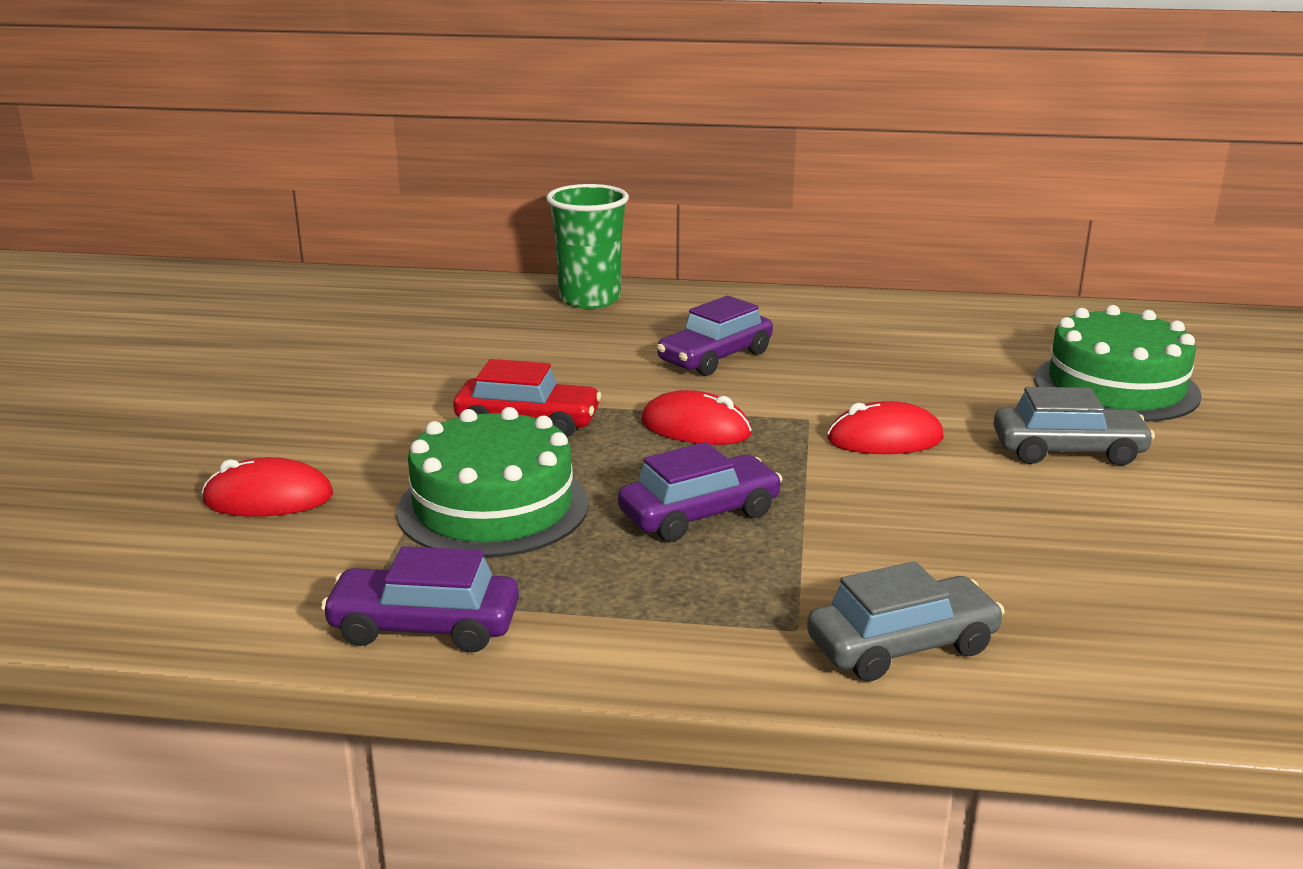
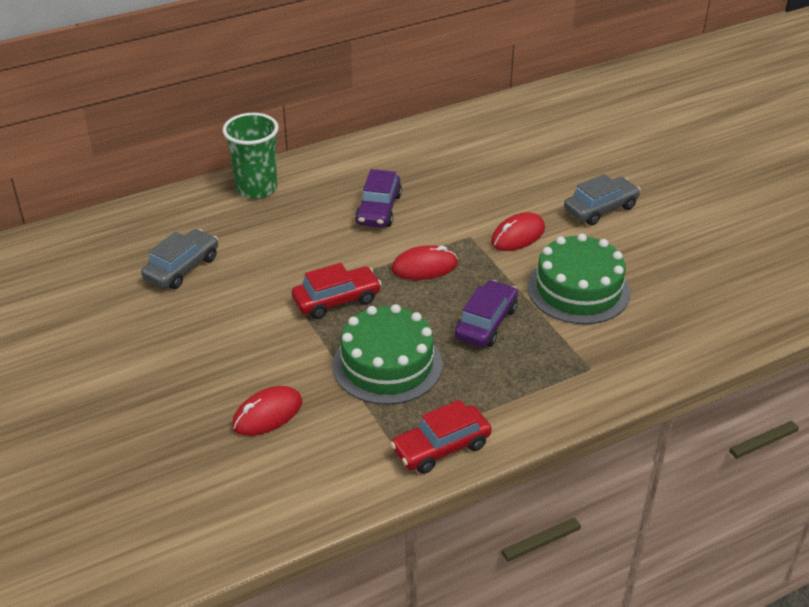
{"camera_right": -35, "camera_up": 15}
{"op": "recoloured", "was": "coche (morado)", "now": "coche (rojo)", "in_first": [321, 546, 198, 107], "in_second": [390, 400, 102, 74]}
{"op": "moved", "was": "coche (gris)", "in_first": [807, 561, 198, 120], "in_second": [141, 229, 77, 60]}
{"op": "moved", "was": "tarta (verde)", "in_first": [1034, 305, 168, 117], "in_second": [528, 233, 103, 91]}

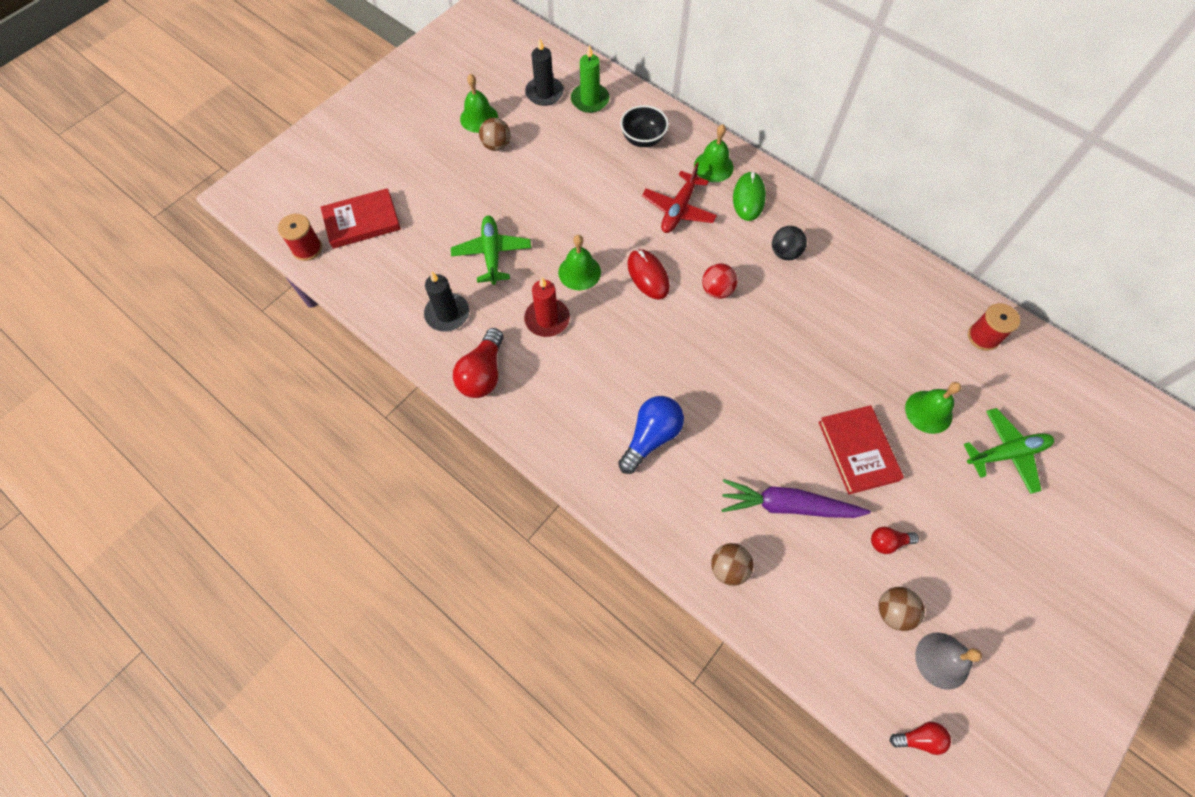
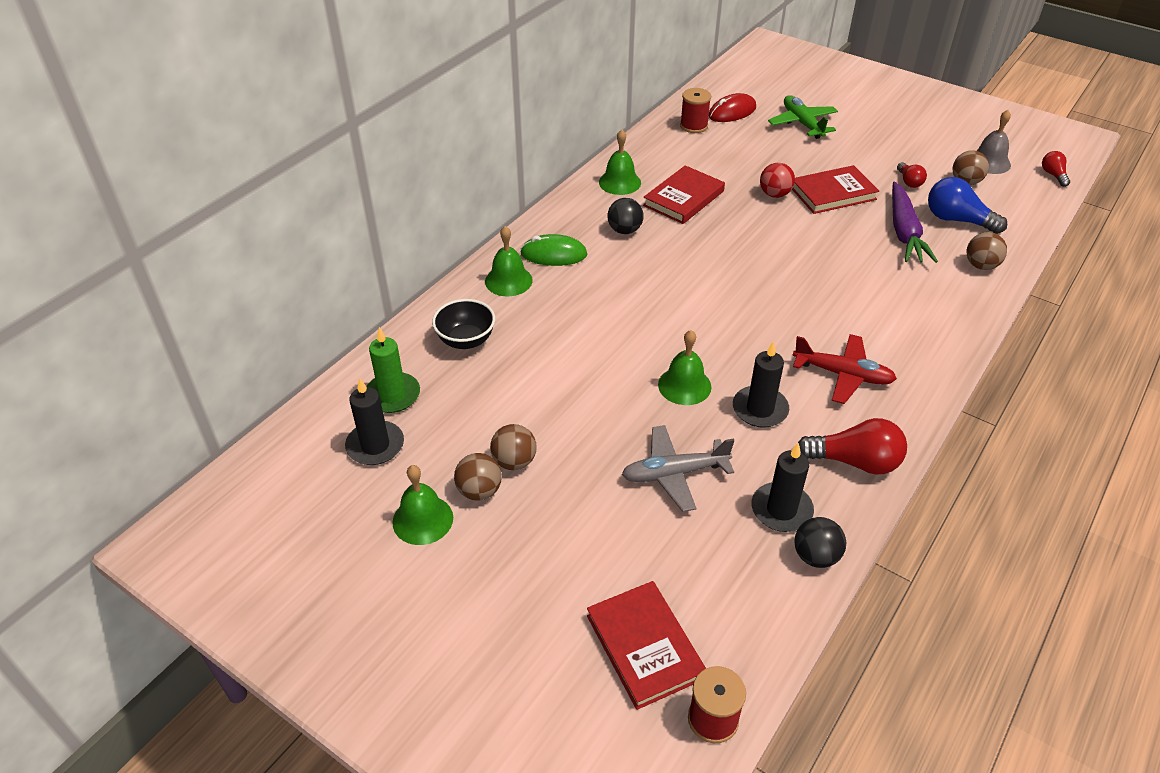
{"camera_right": -95, "camera_up": -20}
{"op": "recoloured", "was": "avión (verde)", "now": "avión (gris)", "in_first": [451, 216, 80, 69], "in_second": [622, 425, 113, 87]}
{"op": "recoloured", "was": "vela (rojo)", "now": "vela (negro)", "in_first": [524, 277, 46, 60], "in_second": [733, 341, 56, 87]}
{"op": "moved", "was": "bombilla (azul)", "in_first": [618, 396, 66, 78], "in_second": [928, 177, 79, 57]}
{"op": "moved", "was": "ratón (rojo)", "in_first": [627, 249, 43, 51], "in_second": [708, 93, 48, 29]}
{"op": "moved", "was": "avión (rojo)", "in_first": [642, 162, 75, 71], "in_second": [793, 334, 104, 70]}
{"op": "moved", "was": "pelota (rojo)", "in_first": [702, 263, 36, 36], "in_second": [760, 163, 35, 35]}
{"op": "moved", "was": "campana (verde)", "in_first": [905, 382, 56, 52], "in_second": [599, 130, 42, 65]}
{"op": "added", "now": "pelota (marrón)", "in_second": [490, 424, 46, 46]}
{"op": "added", "now": "libro (rojo)", "in_second": [643, 165, 82, 59]}
{"op": "added", "now": "pelota (negro)", "in_second": [794, 517, 52, 51]}

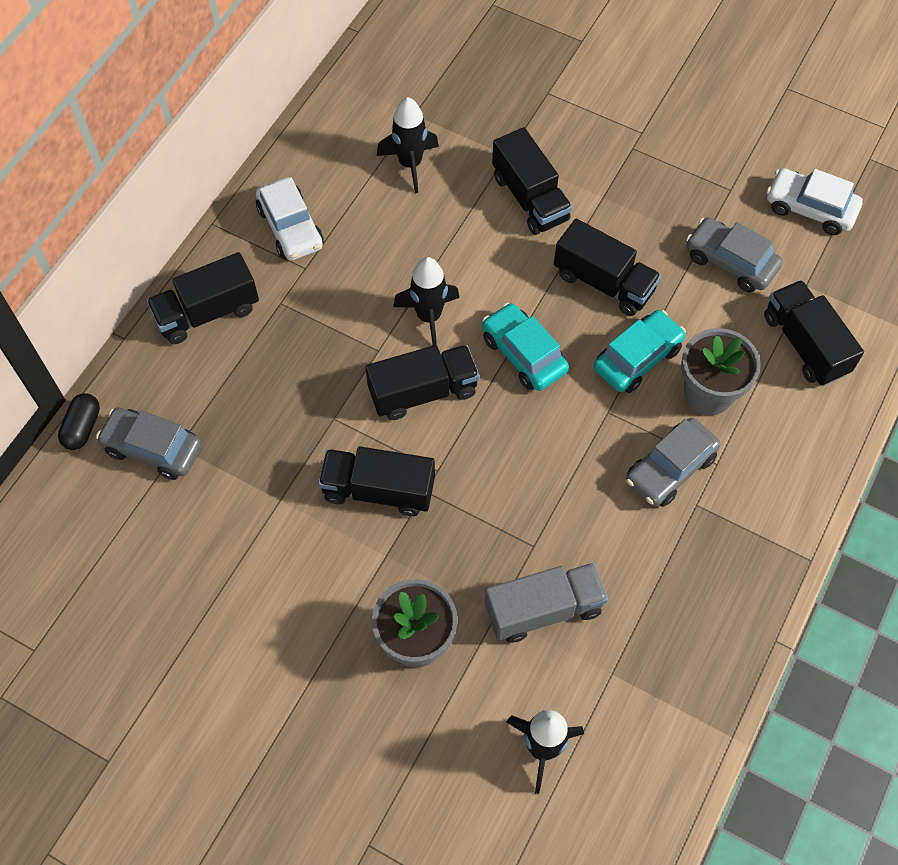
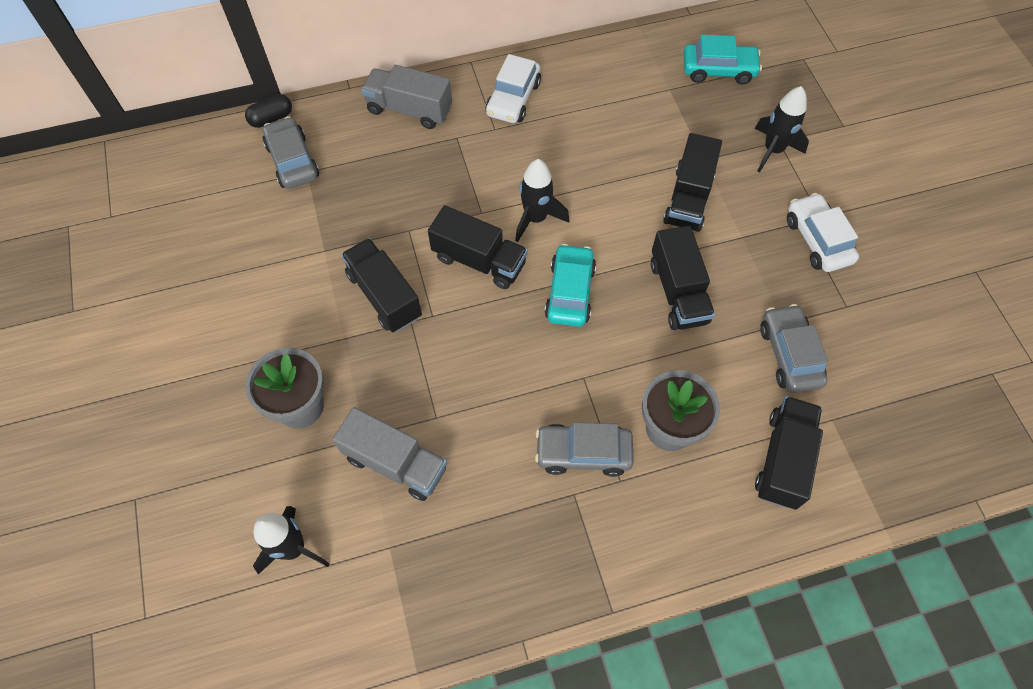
{"camera_right": 45, "camera_up": 0}
{"op": "recoloured", "was": "camión (negro)", "now": "camión (gris)", "in_first": [147, 252, 112, 92], "in_second": [361, 65, 91, 64]}
{"op": "moved", "was": "cohete (negro)", "in_first": [377, 97, 62, 96], "in_second": [755, 86, 54, 86]}
{"op": "moved", "was": "coche (turquesa)", "in_first": [594, 310, 92, 83], "in_second": [683, 35, 79, 50]}
{"op": "moved", "was": "coche (blanco)", "in_first": [766, 168, 97, 67], "in_second": [787, 193, 72, 79]}

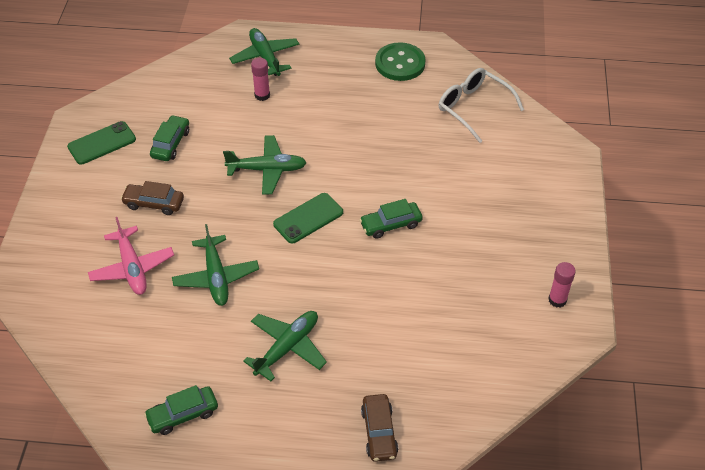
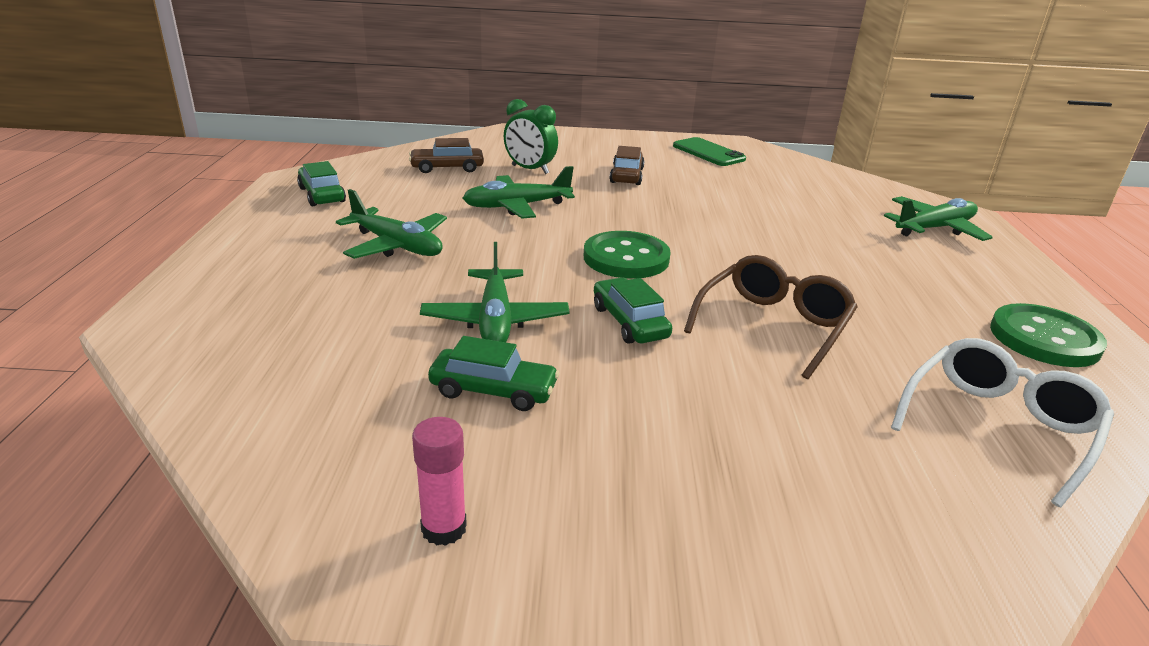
{"camera_right": 85, "camera_up": -20}
{"op": "replaced", "was": "avión (rosa)", "now": "despertador (verde)", "in_first": [88, 217, 86, 78], "in_second": [504, 99, 54, 75]}
{"op": "moved", "was": "coche (verde)", "in_first": [150, 115, 39, 46], "in_second": [428, 336, 131, 75]}
{"op": "moved", "was": "avión (verde)", "in_first": [223, 135, 84, 59], "in_second": [420, 242, 150, 100]}
{"op": "removed", "was": "barra de pegamento (rosa)", "in_first": [251, 58, 19, 43]}
{"op": "replaced", "was": "móvil (verde)", "now": "botón (verde)", "in_first": [273, 193, 70, 51], "in_second": [584, 231, 87, 48]}
{"op": "moved", "was": "coche (marrón)", "in_first": [361, 394, 37, 68], "in_second": [409, 138, 75, 35]}
{"op": "added", "now": "gafas (marrón)", "in_second": [684, 255, 174, 124]}

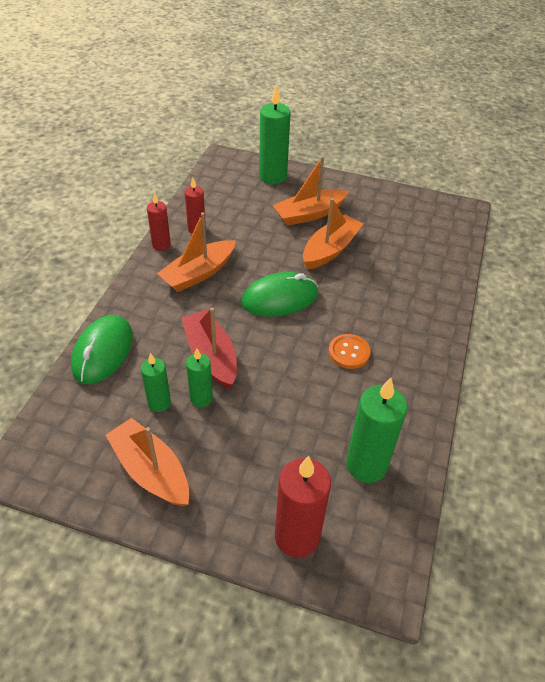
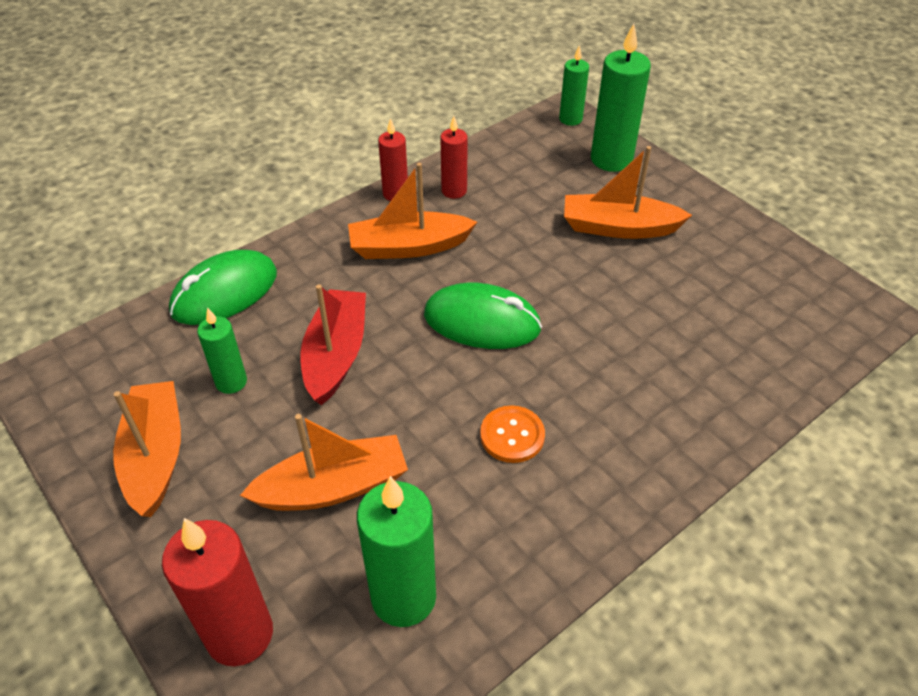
{"camera_right": 35, "camera_up": 0}
{"op": "moved", "was": "vela (verde)", "in_first": [186, 348, 27, 59], "in_second": [559, 45, 30, 81]}
{"op": "moved", "was": "barco (naranja)", "in_first": [303, 198, 60, 71], "in_second": [240, 414, 168, 97]}

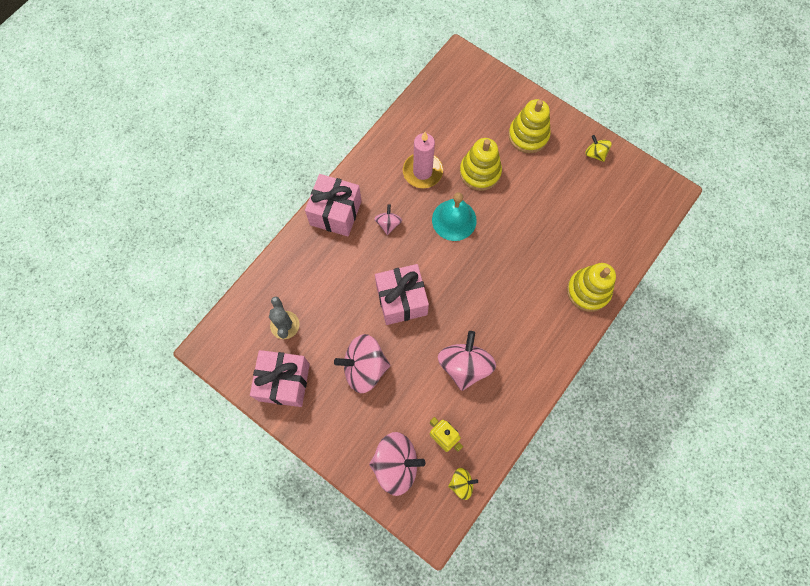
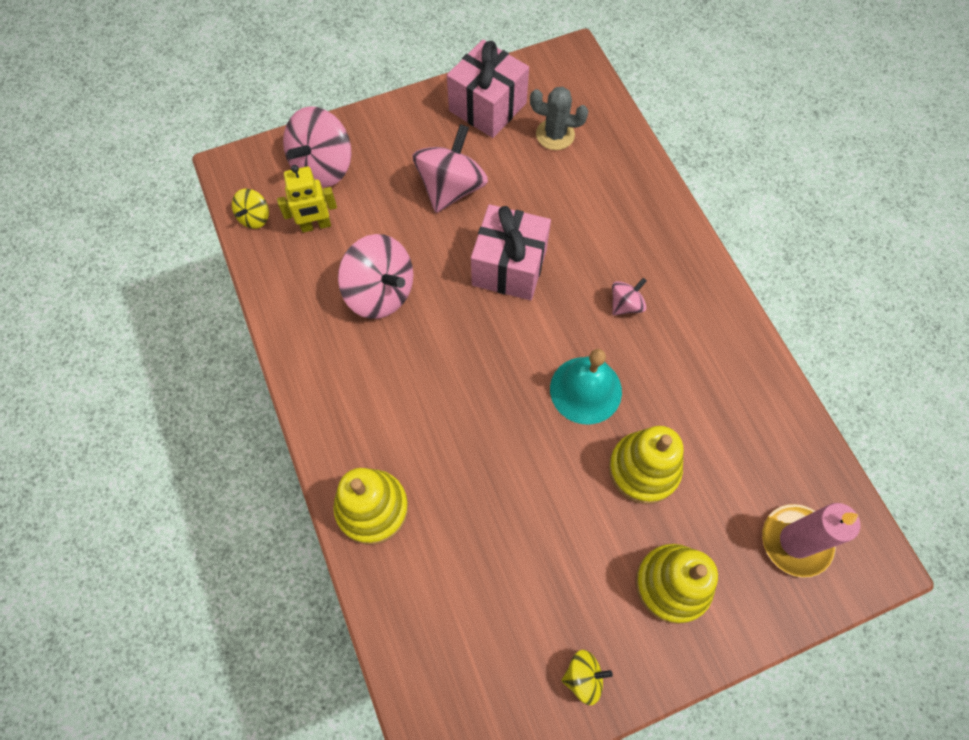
{"camera_right": 120, "camera_up": -5}
{"op": "removed", "was": "regalo (rosa)", "in_first": [305, 174, 57, 63]}
{"op": "turned", "was": "peonza (rosa)", "in_first": [374, 204, 28, 31], "in_second": [612, 278, 35, 37], "clockwise": -75}
{"op": "moved", "was": "vela (rosa)", "in_first": [403, 132, 40, 56], "in_second": [762, 503, 98, 75]}

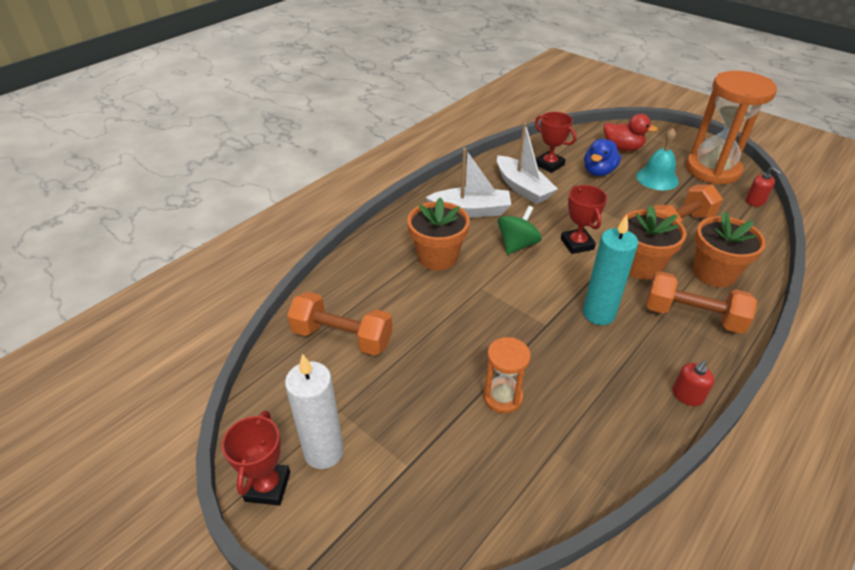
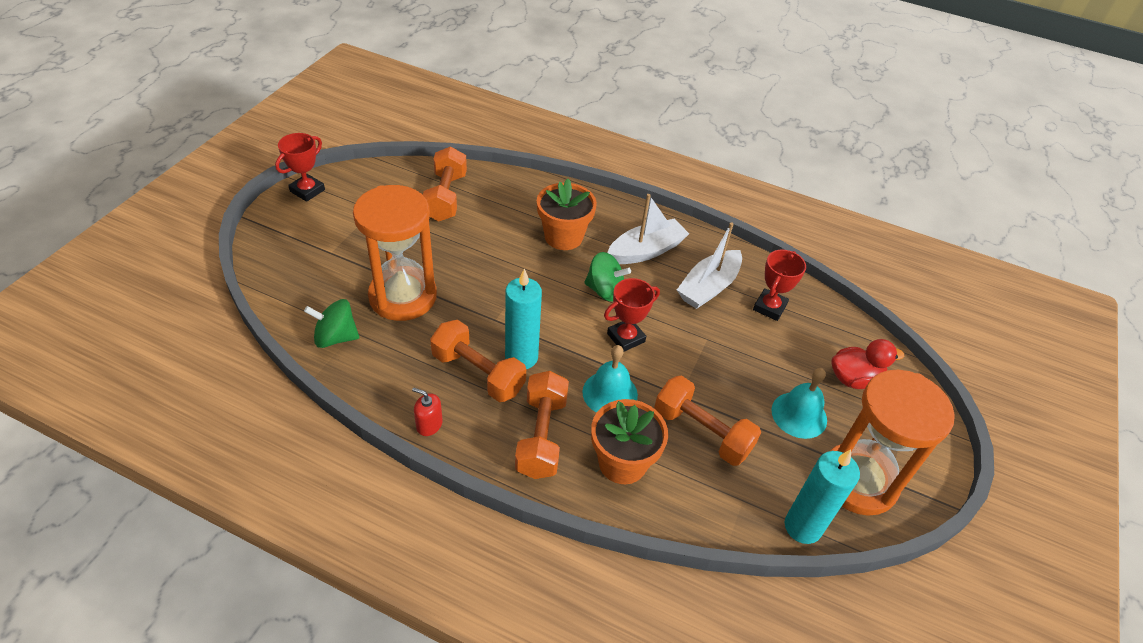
{"camera_right": 70, "camera_up": 5}
{"op": "turned", "was": "trofeo (rojo)", "in_first": [222, 411, 68, 95], "in_second": [275, 133, 50, 69], "clockwise": -45}
{"op": "removed", "was": "vela (blanco)", "in_first": [285, 354, 59, 115]}
{"op": "turned", "was": "barco (blanco)", "in_first": [426, 148, 85, 69], "in_second": [607, 194, 82, 70], "clockwise": -105}
{"op": "resized", "was": "reloj de arena (naranja)", "in_first": [483, 337, 48, 76], "in_second": [353, 185, 84, 136], "ratio": 1.99}
{"op": "removed", "was": "pato (azul)", "in_first": [584, 139, 37, 37]}
{"op": "turned", "was": "pato (rojo)", "in_first": [604, 114, 54, 37], "in_second": [831, 339, 73, 50], "clockwise": -105}
{"op": "replaced", "was": "maceta (naranja)", "now": "campana (turquesa)", "in_first": [621, 205, 66, 75], "in_second": [582, 345, 56, 68]}
{"op": "replaced", "was": "dispensador de jabón (rojo)", "now": "vela (turquesa)", "in_first": [746, 167, 35, 39], "in_second": [785, 449, 75, 95]}
{"op": "added", "now": "peonza (verde)", "in_second": [304, 299, 55, 49]}
{"op": "added", "now": "mancuerna (naranja)", "in_second": [430, 320, 96, 82]}

